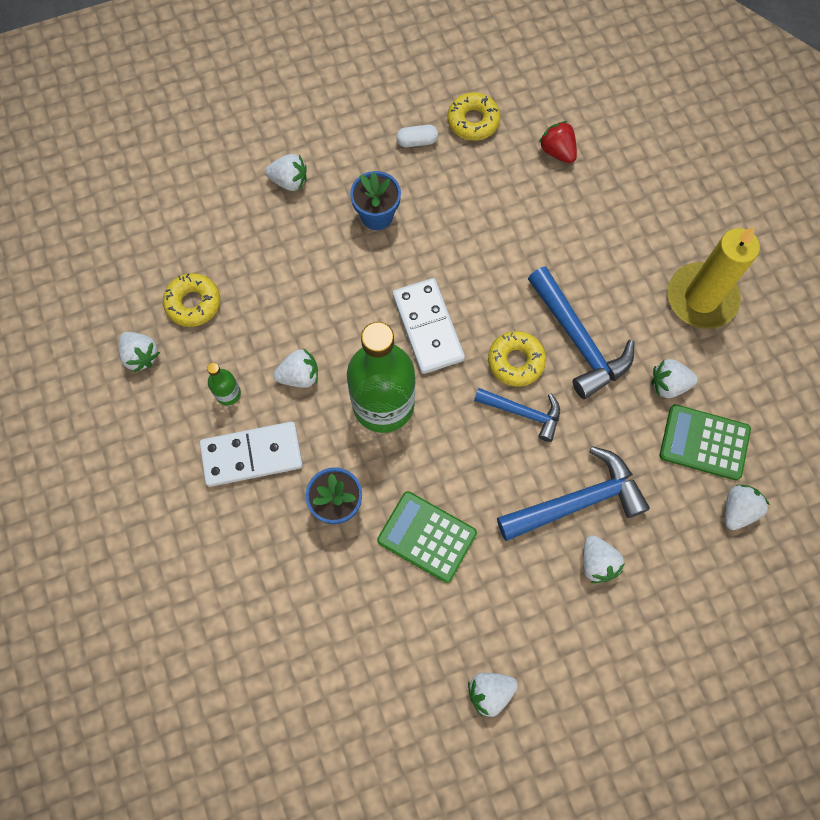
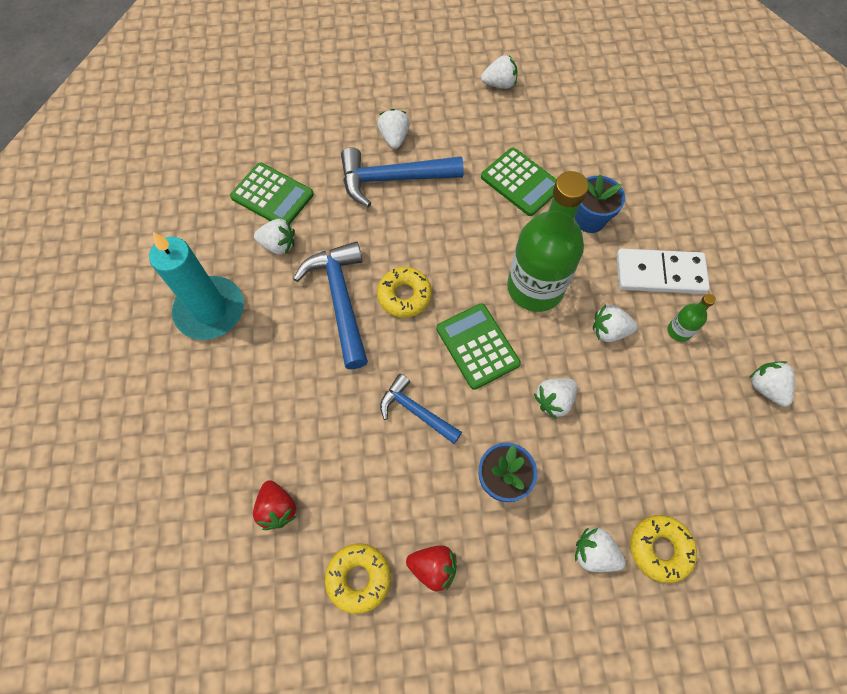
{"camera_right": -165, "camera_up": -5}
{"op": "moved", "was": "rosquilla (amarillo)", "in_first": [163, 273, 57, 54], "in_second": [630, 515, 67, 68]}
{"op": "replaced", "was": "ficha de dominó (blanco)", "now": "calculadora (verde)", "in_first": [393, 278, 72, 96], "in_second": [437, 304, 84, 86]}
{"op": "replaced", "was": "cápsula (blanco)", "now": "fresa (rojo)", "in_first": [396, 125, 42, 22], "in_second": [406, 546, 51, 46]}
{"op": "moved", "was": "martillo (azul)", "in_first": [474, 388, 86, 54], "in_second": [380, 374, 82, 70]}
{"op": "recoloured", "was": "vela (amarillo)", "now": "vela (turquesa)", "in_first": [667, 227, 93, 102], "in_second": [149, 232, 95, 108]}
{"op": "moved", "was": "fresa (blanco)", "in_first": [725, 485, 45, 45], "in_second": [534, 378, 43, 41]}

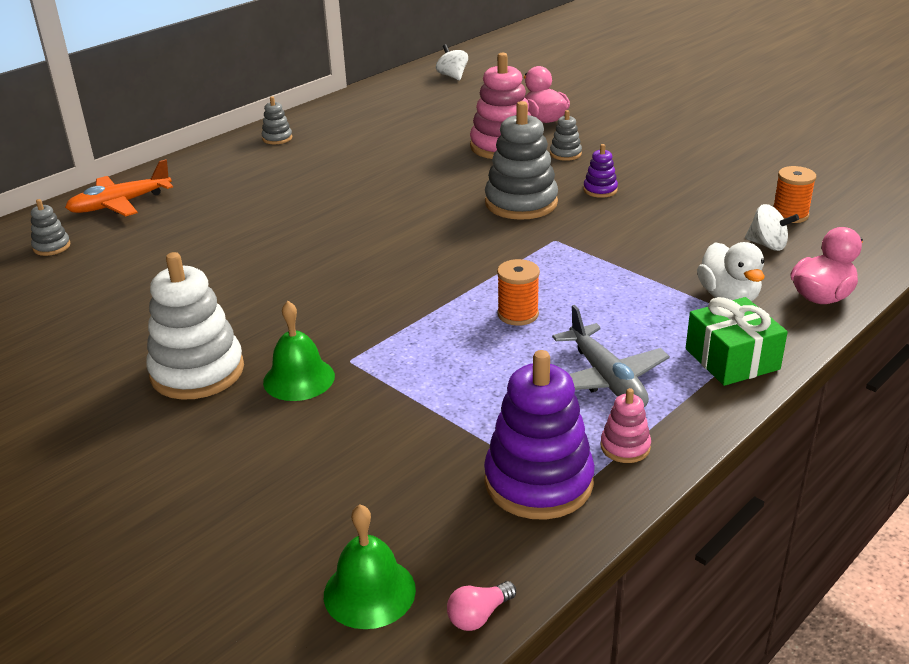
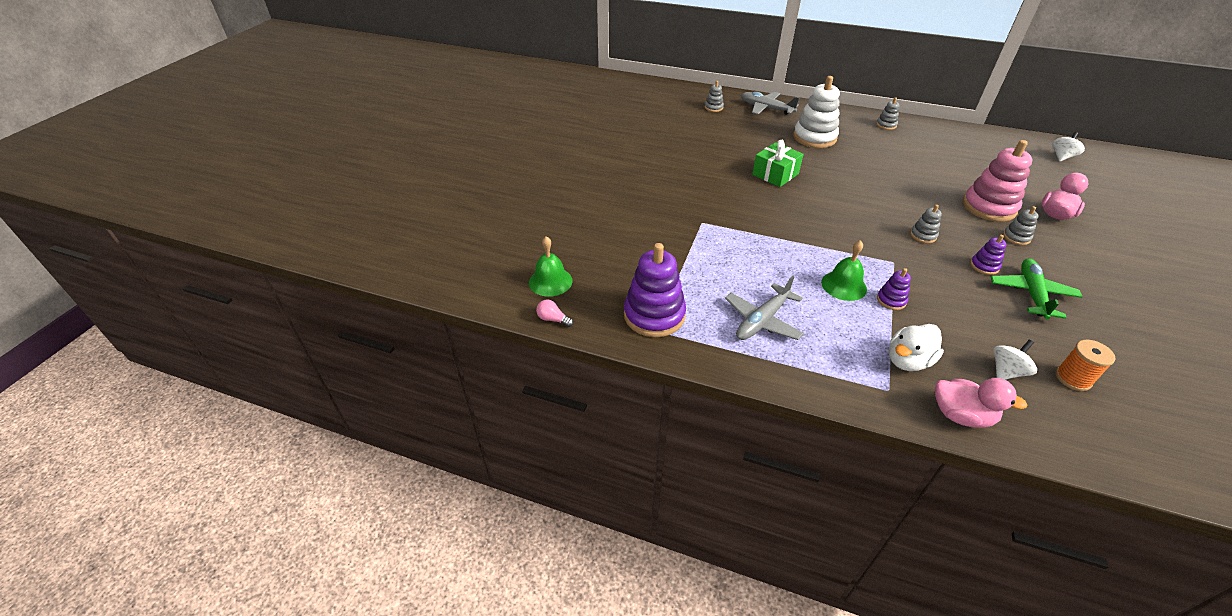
{"camera_right": 65, "camera_up": 10}
{"op": "recoloured", "was": "avión (naranja)", "now": "avión (gris)", "in_first": [65, 159, 108, 58], "in_second": [741, 92, 58, 23]}
{"op": "moved", "was": "juguete apilable (blanco)", "in_first": [146, 252, 98, 148], "in_second": [793, 76, 47, 72]}
{"op": "moved", "was": "campana (verde)", "in_first": [263, 301, 72, 100], "in_second": [821, 240, 46, 61]}
{"op": "resized", "was": "juguete apilable (gris)", "in_first": [485, 101, 73, 119], "in_second": [910, 205, 32, 38], "ratio": 0.47}
{"op": "removed", "was": "carrete (naranja)", "in_first": [497, 259, 43, 67]}
{"op": "removed", "was": "juguete apilable (rosa)", "in_first": [600, 388, 51, 75]}
{"op": "moved", "was": "regalo (verde)", "in_first": [686, 297, 102, 89], "in_second": [752, 140, 52, 47]}
{"op": "turned", "was": "peonza (blanco)", "in_first": [745, 204, 54, 47], "in_second": [994, 340, 43, 40], "clockwise": -135}
{"op": "added", "now": "juguete apilable (morado)", "in_second": [877, 268, 34, 42]}
{"op": "added", "now": "avión (verde)", "in_second": [991, 258, 92, 61]}

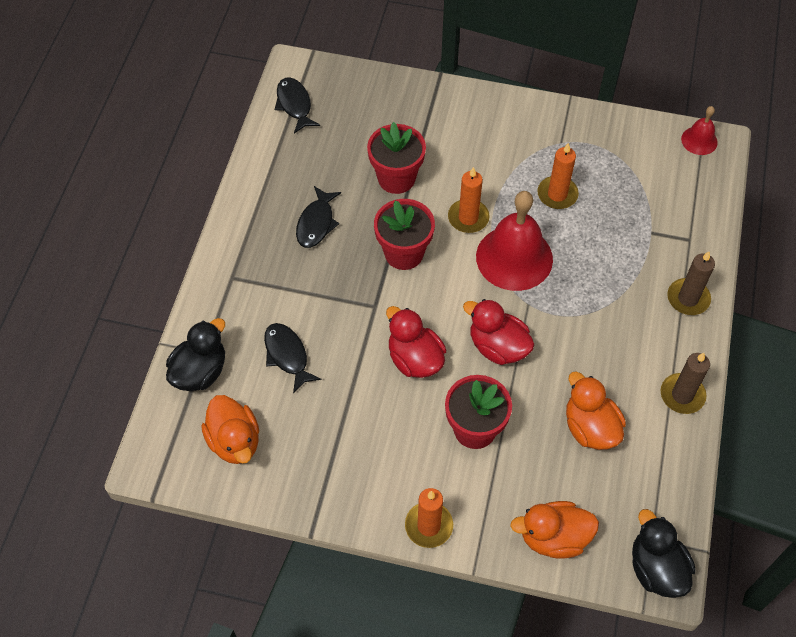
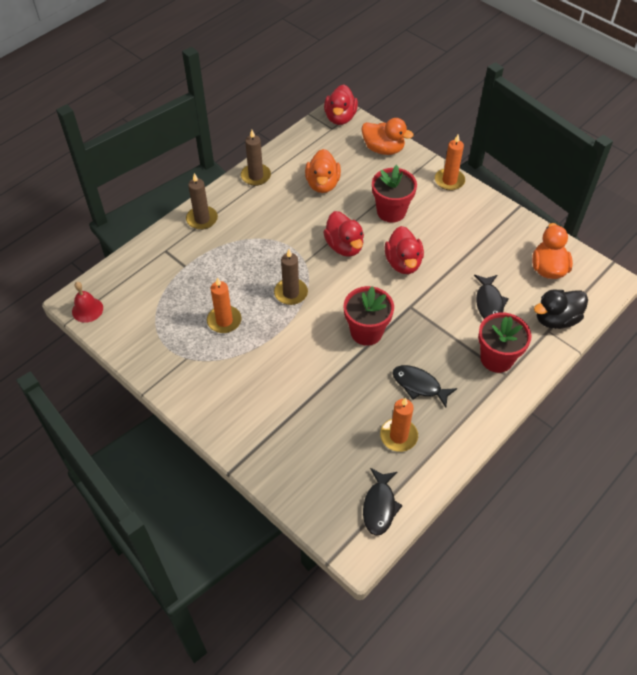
{"camera_right": -150, "camera_up": -5}
{"op": "turned", "was": "pez (negro)", "in_first": [296, 186, 45, 62], "in_second": [393, 365, 64, 43], "clockwise": -105}
{"op": "moved", "was": "maceta (rojo)", "in_first": [367, 122, 59, 72], "in_second": [478, 313, 53, 60]}
{"op": "moved", "was": "vela (naranja)", "in_first": [448, 167, 42, 66], "in_second": [380, 397, 38, 55]}
{"op": "replaced", "was": "campana (rojo)", "now": "vela (marrón)", "in_first": [476, 191, 77, 100], "in_second": [274, 249, 34, 56]}
{"op": "recoloured", "was": "pato (negro)", "now": "pato (rojo)", "in_first": [632, 509, 63, 89], "in_second": [324, 84, 34, 41]}

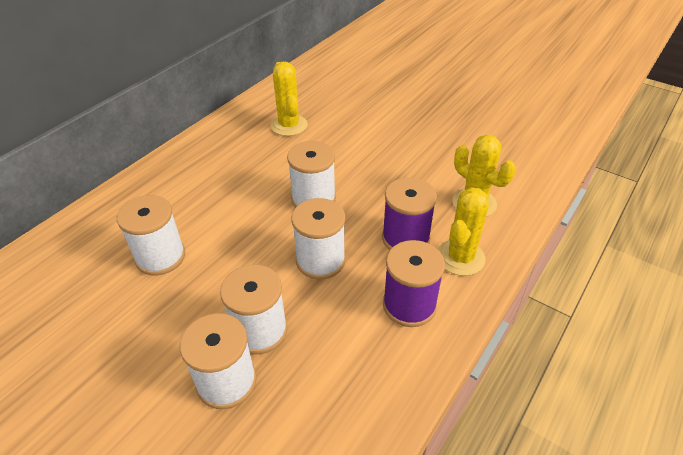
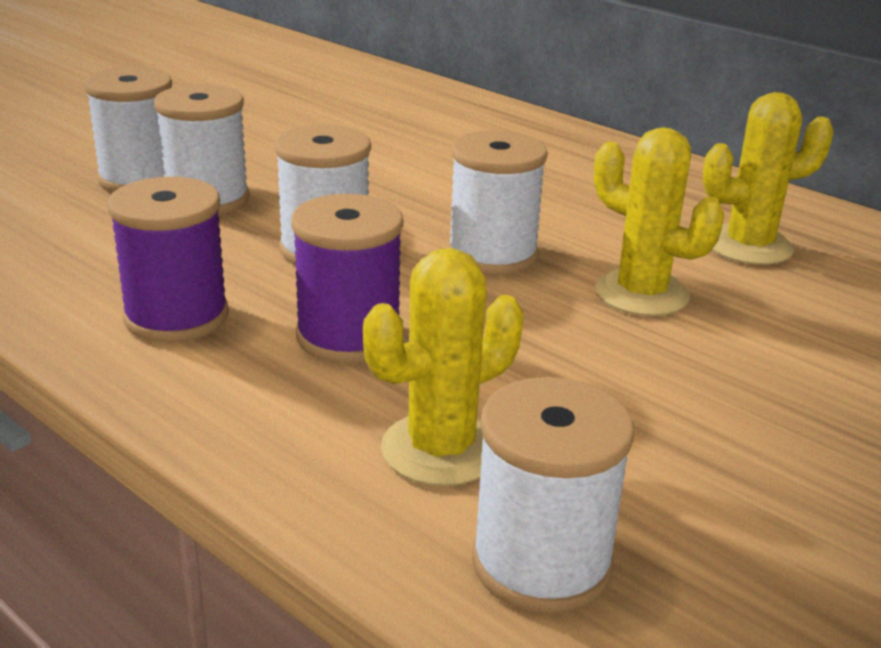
{"camera_right": 95, "camera_up": -15}
{"op": "moved", "was": "carrete (blanco)", "in_first": [117, 195, 68, 81], "in_second": [472, 377, 163, 236]}
{"op": "moved", "was": "cactus (amarillo)", "in_first": [438, 187, 51, 89], "in_second": [594, 127, 130, 189]}

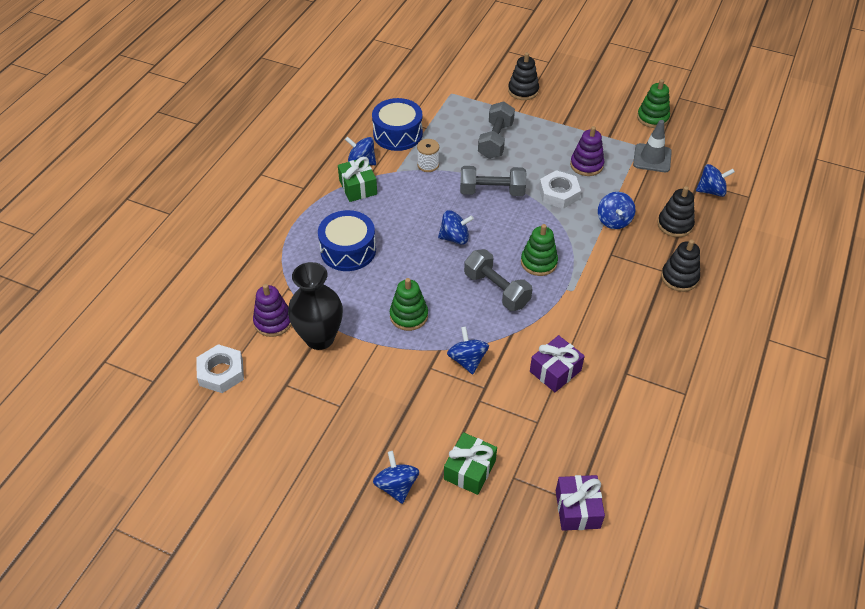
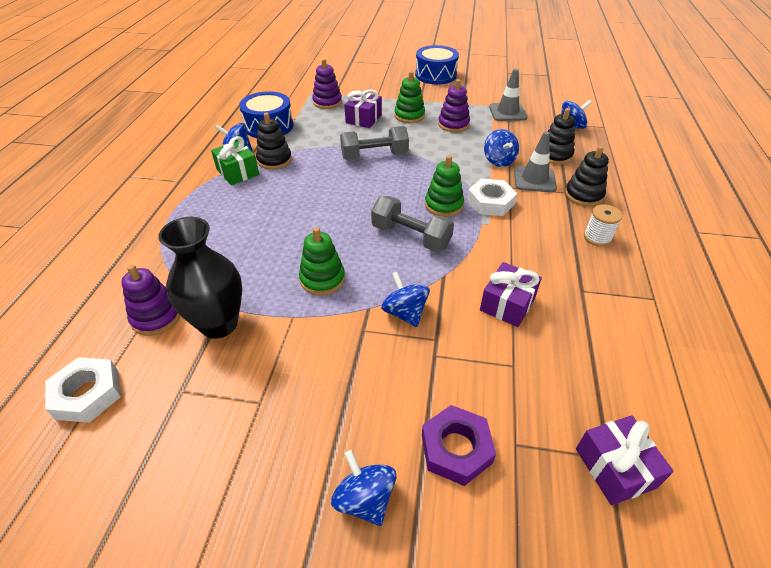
{"camera_right": -15, "camera_up": -5}
{"op": "moved", "was": "tambor (azul)", "in_first": [318, 210, 58, 61], "in_second": [415, 45, 44, 39]}
{"op": "moved", "was": "carrete (blanco)", "in_first": [417, 139, 22, 33], "in_second": [584, 204, 38, 42]}
{"op": "removed", "was": "peonza (azul)", "in_first": [438, 210, 36, 35]}
{"op": "replaced", "was": "regalo (verde)", "now": "tuerca (morado)", "in_first": [444, 432, 53, 63], "in_second": [422, 405, 74, 81]}
{"op": "replaced", "was": "mancuerna (gris)", "now": "regalo (morado)", "in_first": [478, 101, 37, 58], "in_second": [344, 89, 38, 39]}
{"op": "moved", "was": "juguete apilable (negro)", "in_first": [508, 52, 31, 48], "in_second": [256, 113, 36, 57]}
{"op": "moved", "was": "tuerca (blanco)", "in_first": [539, 170, 42, 39], "in_second": [467, 178, 50, 38]}
{"op": "moved", "was": "juguete apilable (verde)", "in_first": [637, 79, 33, 49], "in_second": [394, 71, 31, 52]}
{"op": "added", "now": "juguete apilable (morado)", "in_second": [312, 59, 30, 50]}
{"op": "added", "now": "cono de tráfico (gris)", "in_second": [514, 131, 43, 61]}

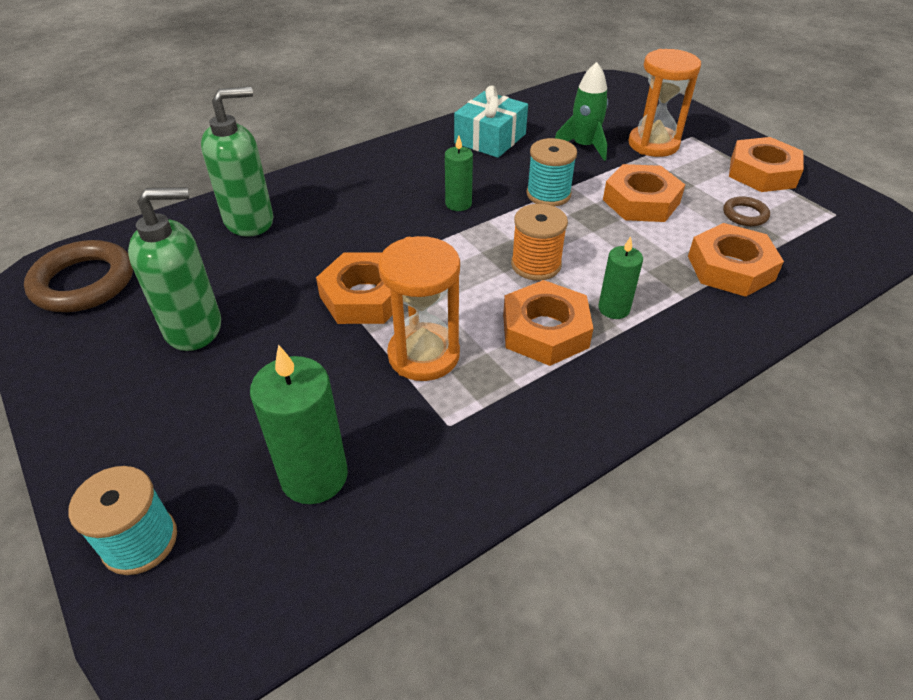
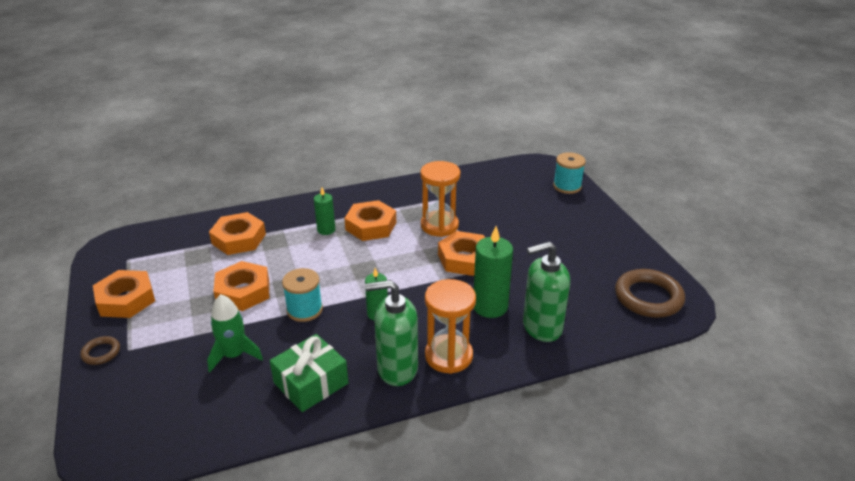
{"camera_right": -165, "camera_up": -10}
{"op": "moved", "was": "dispensador de jabón (verde)", "in_first": [128, 187, 93, 164], "in_second": [365, 280, 53, 106]}
{"op": "moved", "was": "vela (verde)", "in_first": [250, 344, 98, 160], "in_second": [474, 226, 39, 92]}
{"op": "recoloured", "was": "regalo (turquesa)", "now": "regalo (verde)", "in_first": [454, 85, 74, 73], "in_second": [270, 334, 78, 78]}
{"op": "removed", "was": "carrete (naranja)", "in_first": [511, 204, 57, 77]}
{"op": "moved", "was": "reloj de arena (naranja)", "in_first": [628, 49, 73, 108], "in_second": [425, 279, 51, 95]}
{"op": "moved", "was": "anillo (marrón)", "in_first": [723, 196, 47, 30], "in_second": [80, 336, 40, 29]}

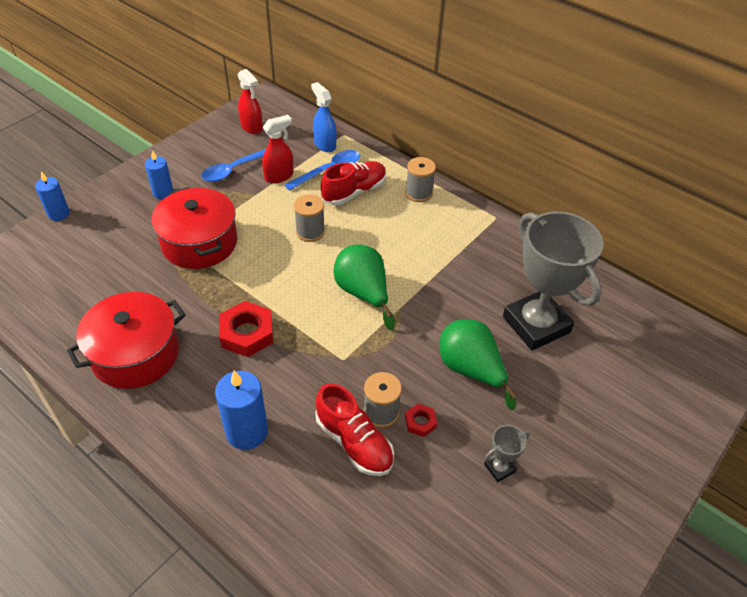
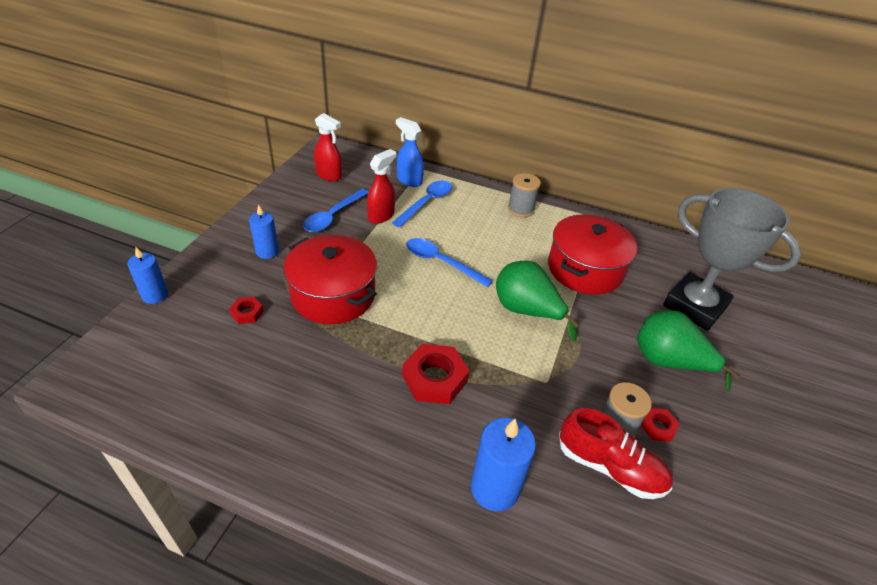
{"camera_right": -20, "camera_up": -5}
{"op": "moved", "was": "olla (rojo)", "in_first": [67, 292, 119, 97], "in_second": [548, 214, 89, 81]}
{"op": "replaced", "was": "carrete (gris)", "now": "cuchara (azul)", "in_first": [294, 195, 31, 47], "in_second": [406, 238, 87, 50]}
{"op": "removed", "was": "zapato (rojo)", "in_first": [321, 161, 65, 44]}
{"op": "removed", "was": "trofeo (gris)", "in_first": [484, 425, 46, 57]}
{"op": "added", "now": "tuerca (rojo)", "in_second": [229, 297, 35, 27]}

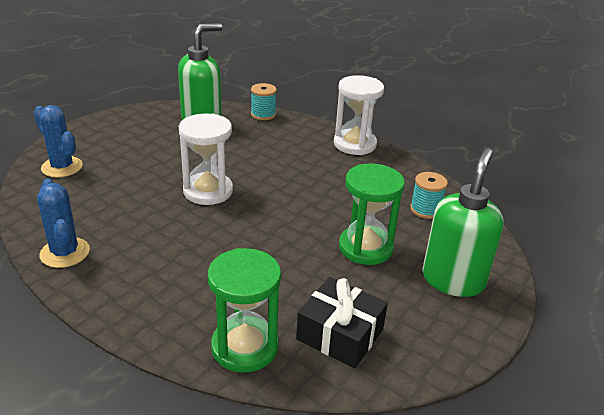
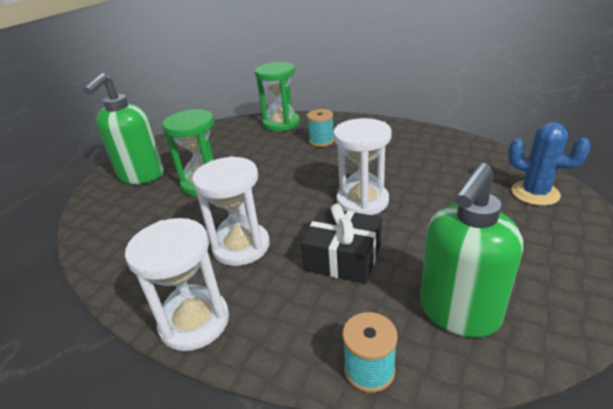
{"camera_right": 175, "camera_up": 0}
{"op": "removed", "was": "cactus (azul)", "in_first": [37, 179, 53, 89]}
{"op": "moved", "was": "regalo (negro)", "in_first": [296, 277, 92, 91], "in_second": [301, 204, 81, 80]}
{"op": "moved", "was": "carrete (turquesa)", "in_first": [410, 172, 38, 47], "in_second": [307, 109, 27, 38]}
{"op": "added", "now": "reloj de arena (blanco)", "in_second": [192, 156, 78, 110]}

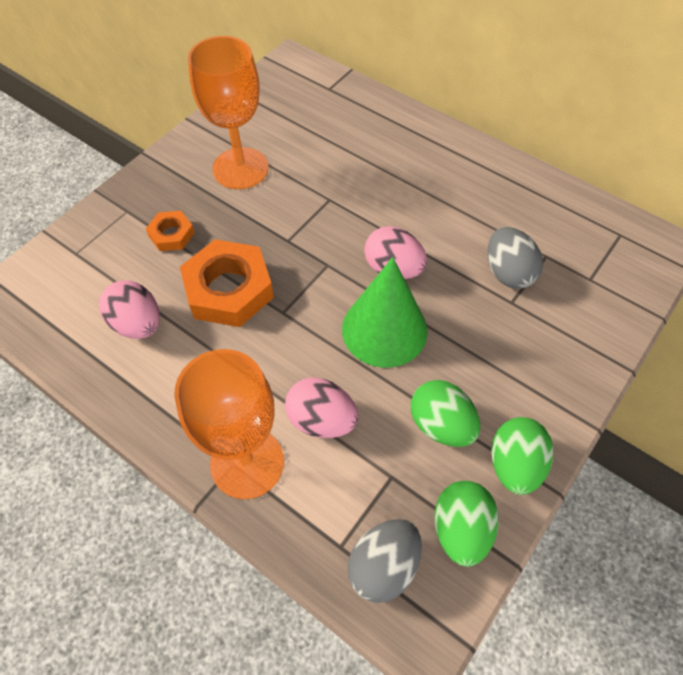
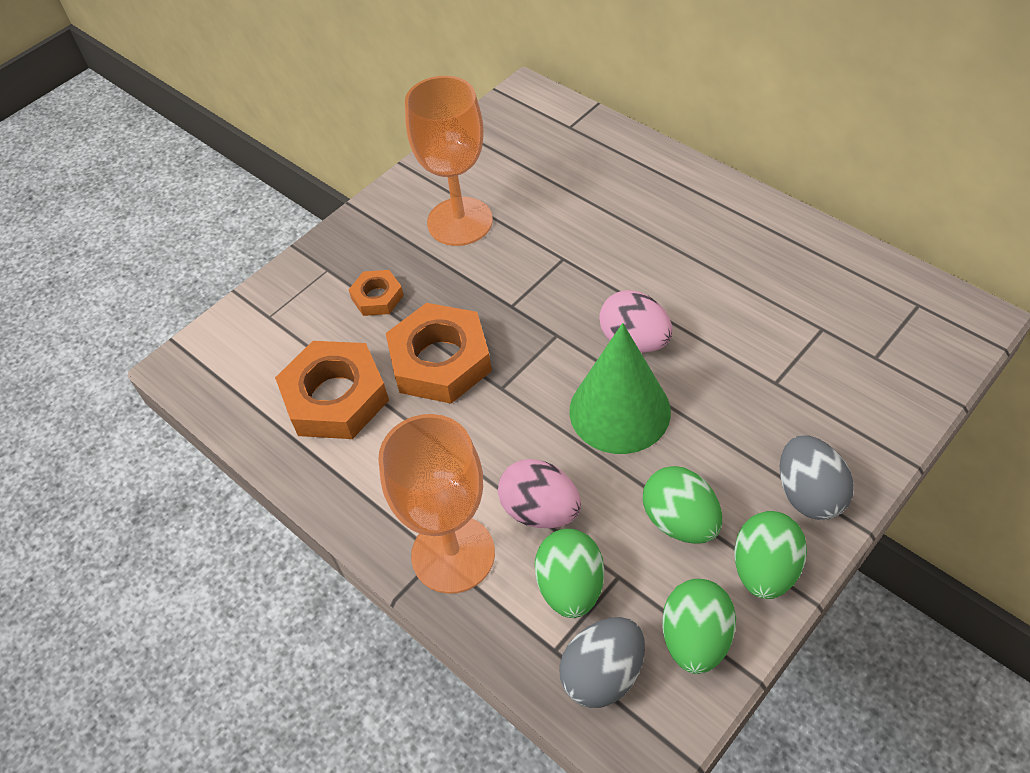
{"camera_right": 10, "camera_up": -5}
{"op": "replaced", "was": "huevo (rosa)", "now": "tuerca (naranja)", "in_first": [99, 280, 61, 59], "in_second": [275, 341, 114, 98]}
{"op": "moved", "was": "huevo (gris)", "in_first": [488, 227, 55, 62], "in_second": [780, 436, 74, 84]}
{"op": "added", "now": "huevo (verde)", "in_second": [535, 529, 69, 89]}

